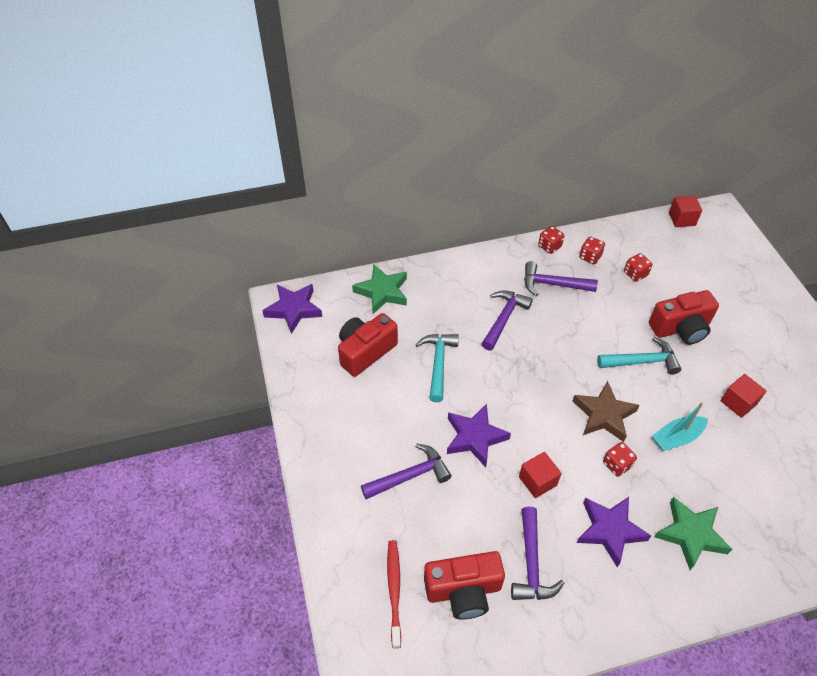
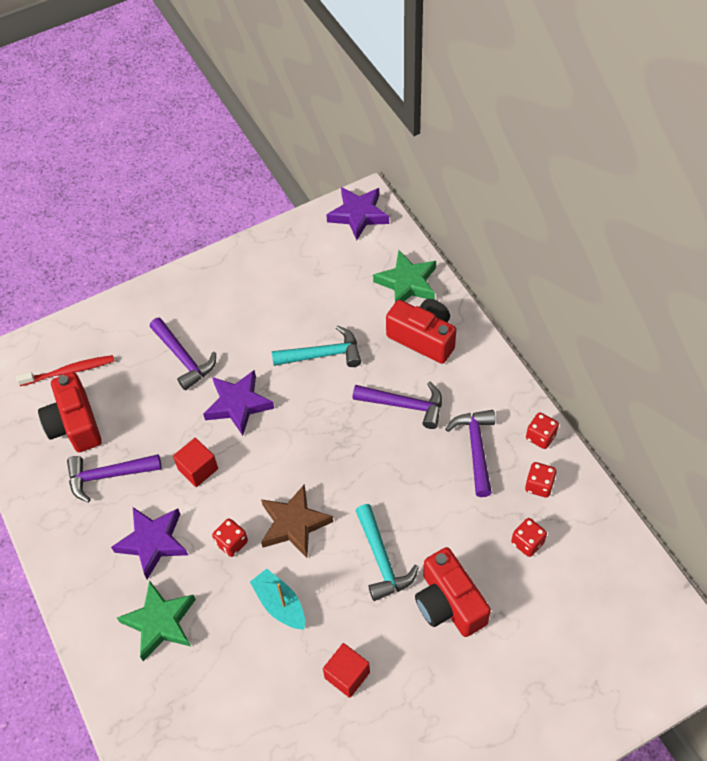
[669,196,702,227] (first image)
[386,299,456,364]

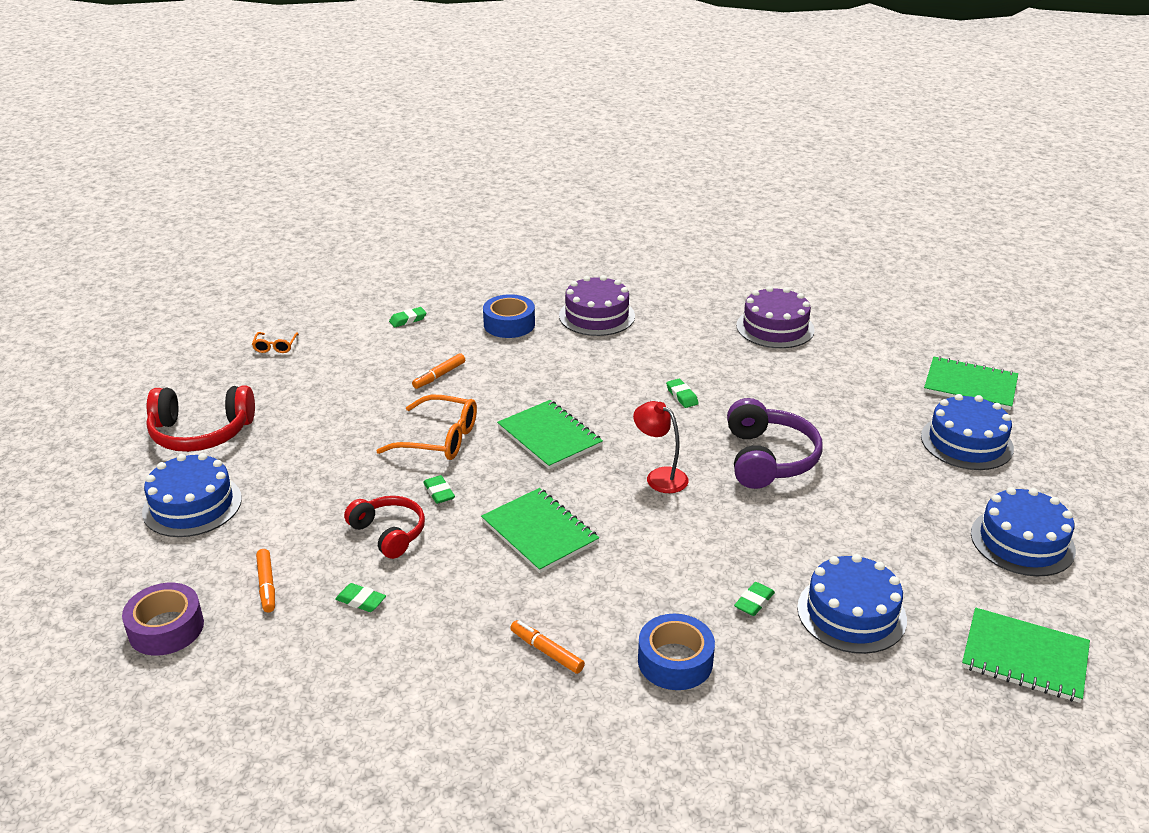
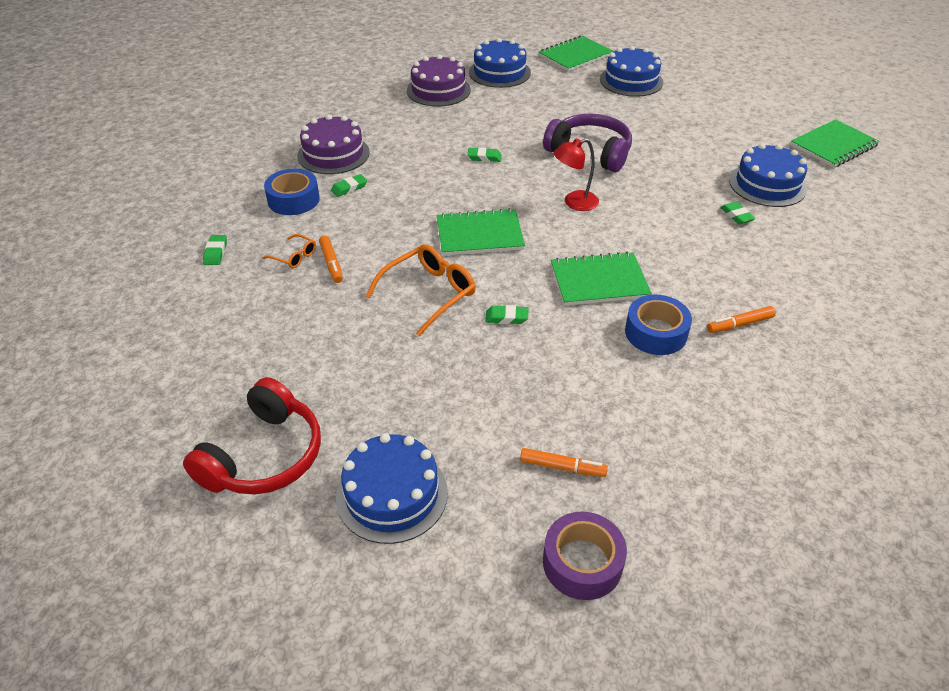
[344,496,425,559] (first image)
[263,234,316,268]
[331,174,367,197]
[625,295,692,355]
[469,38,531,88]

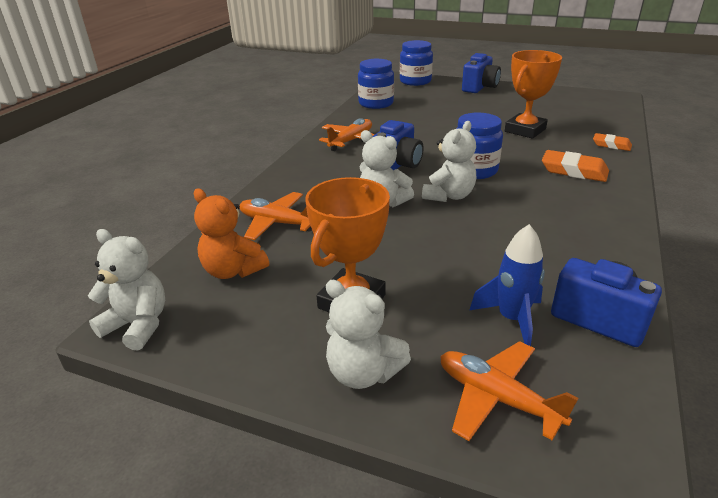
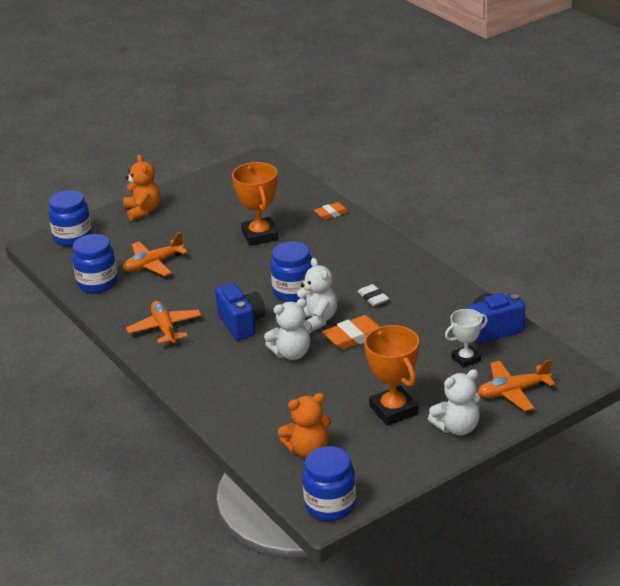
[357,284,389,306]
[123,232,188,276]
[322,315,380,350]
[302,446,356,521]
[123,155,160,221]
[445,309,488,368]

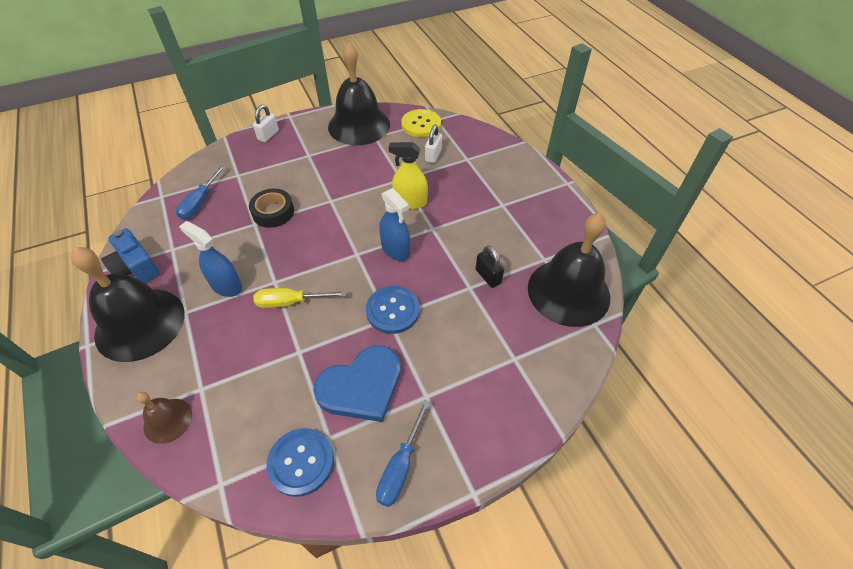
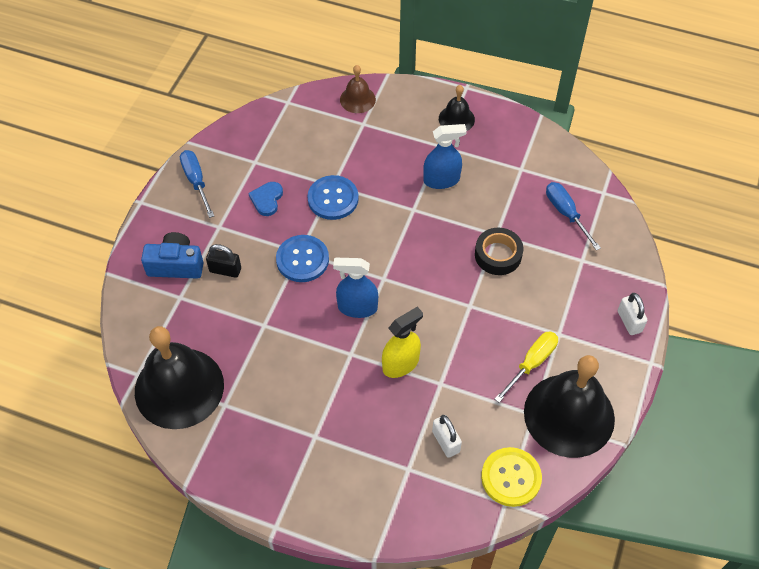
[141,232,204,279]
[495,331,558,403]
[307,175,359,220]
[206,244,241,278]
[439,85,475,131]
[249,182,283,216]

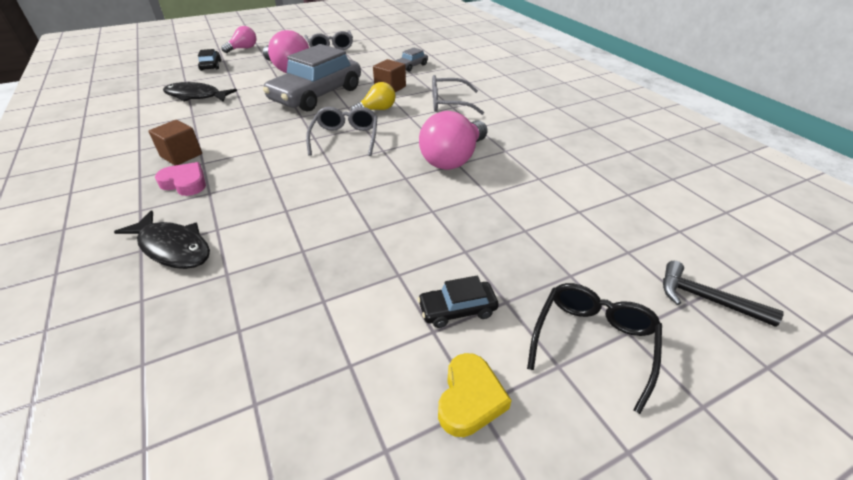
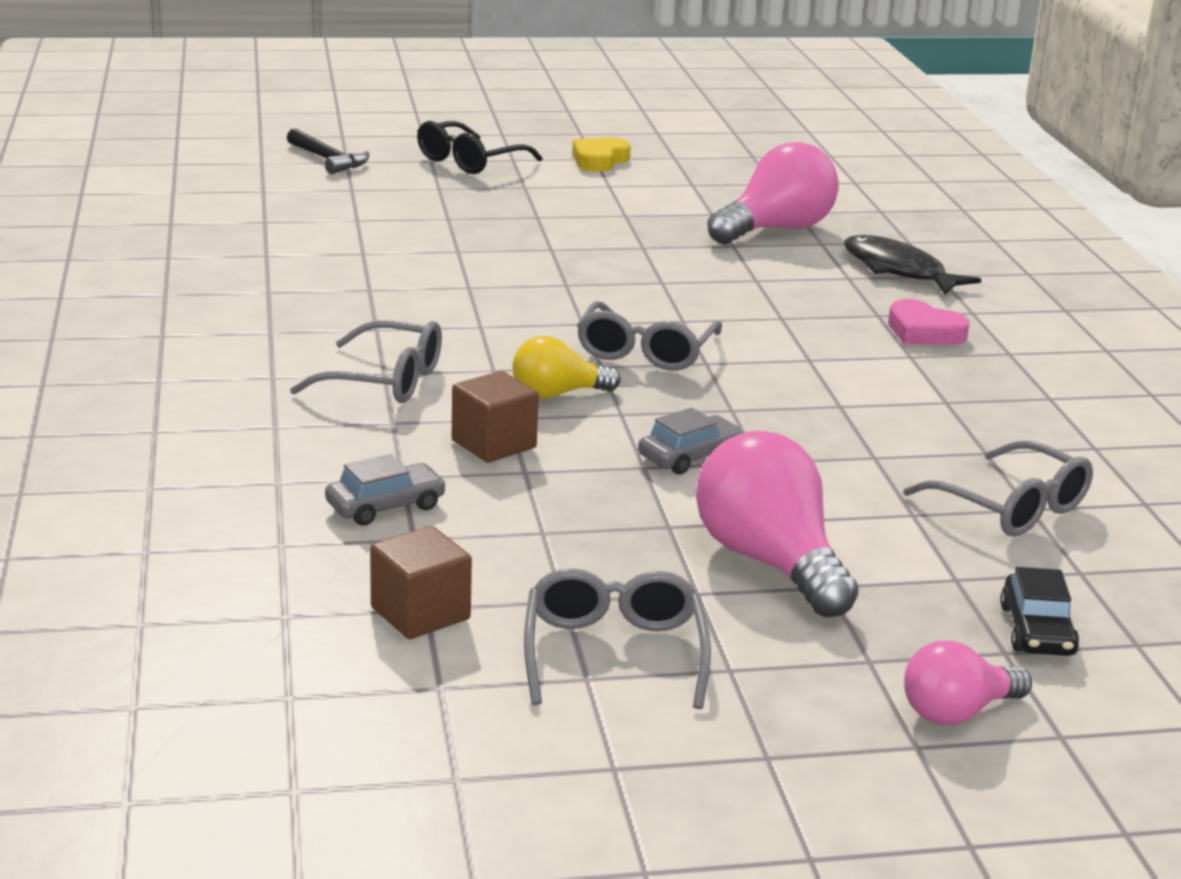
[418,276,499,328] (first image)
[370,526,472,639]
[708,142,839,244]
[903,441,1093,537]
[638,408,744,474]

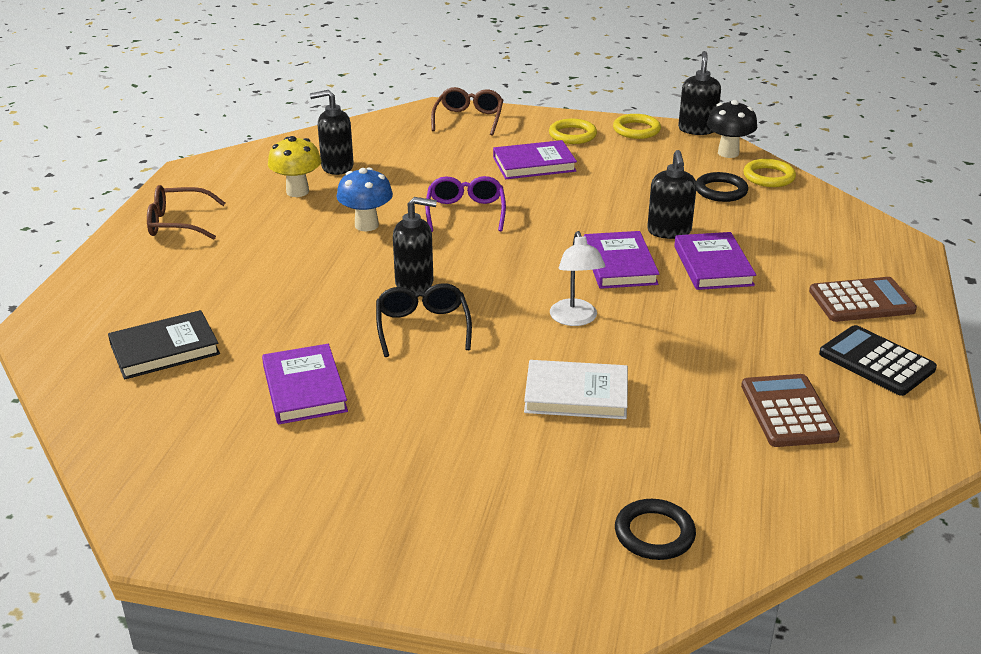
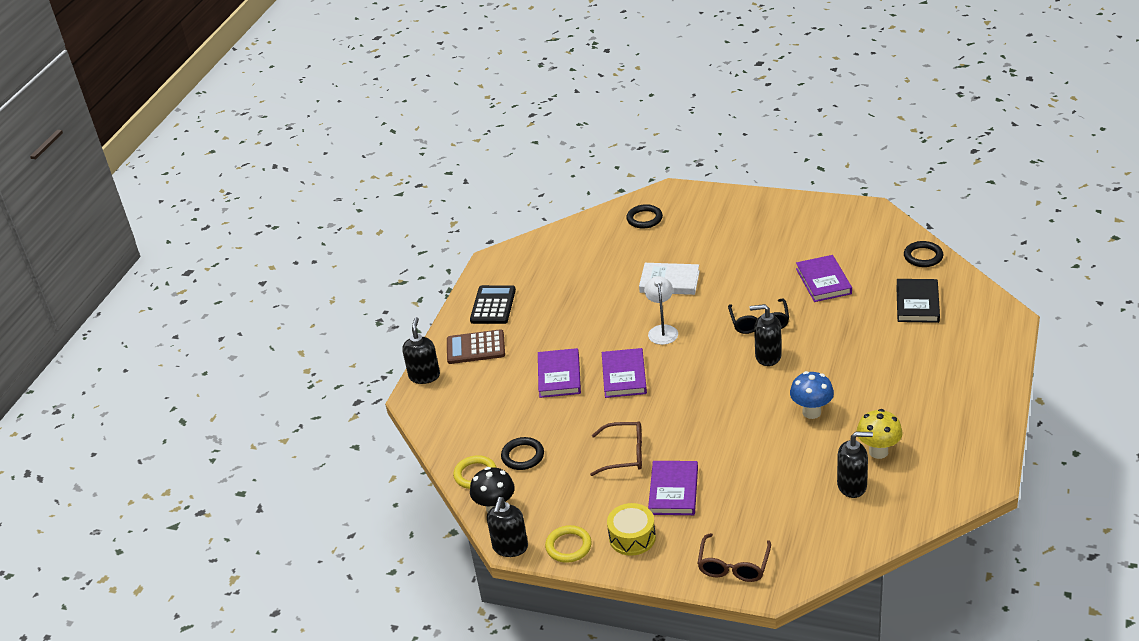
[425,176,506,232] (first image)
[741,374,840,447] (first image)
[904,241,943,267]
[590,421,642,476]
[402,317,440,384]
[607,503,656,556]
[896,279,940,323]
[648,461,698,515]
[470,285,516,324]

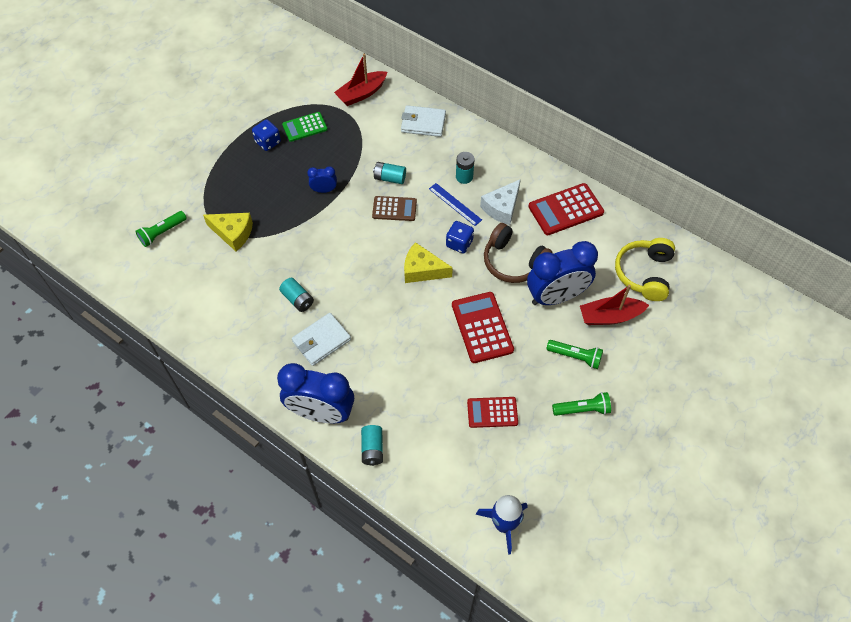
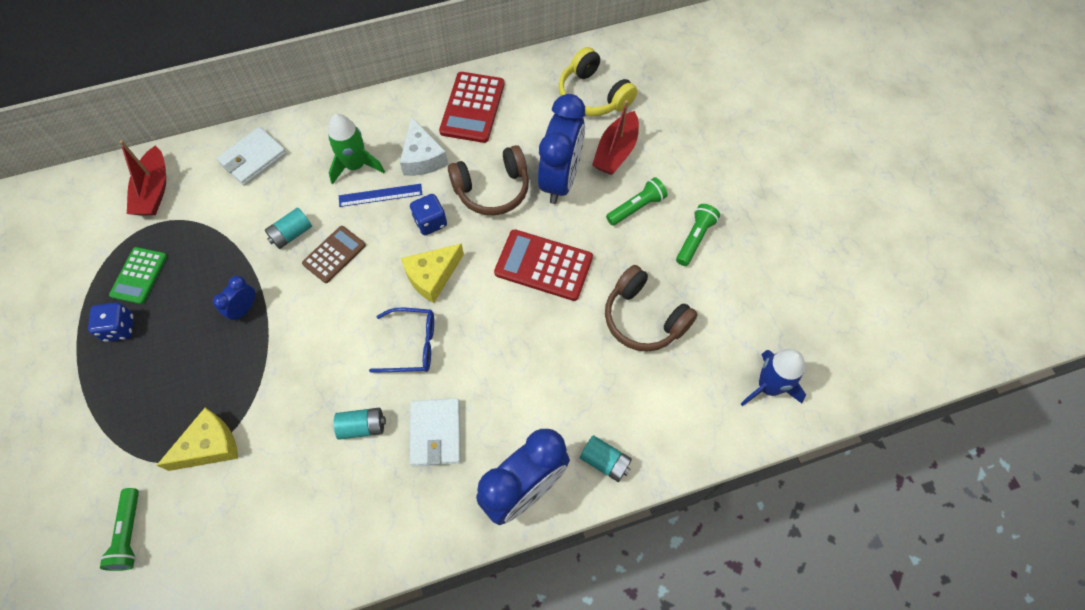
[369,308,434,372]
[328,114,385,184]
[605,265,698,351]

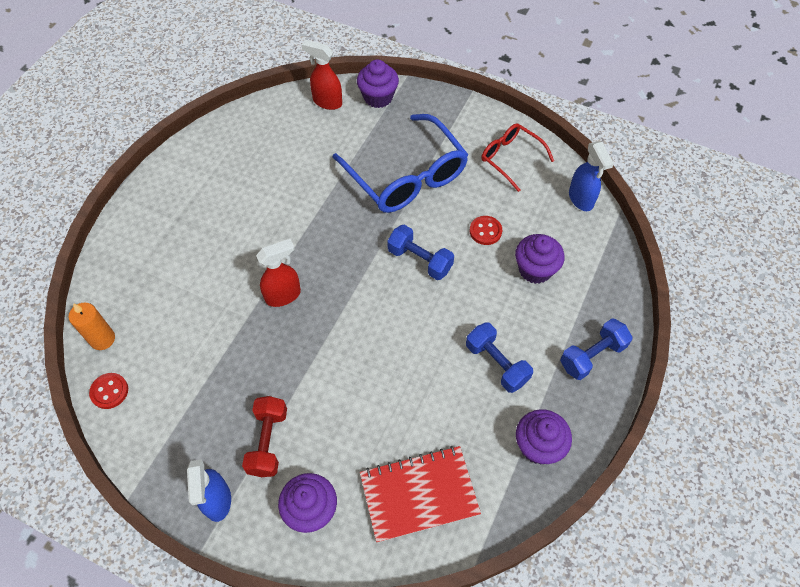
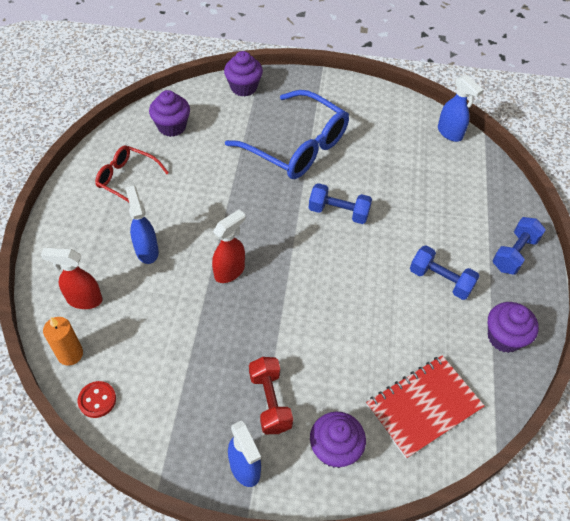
[470,216,502,245] (first image)
[125,186,159,264]
[41,247,103,309]
[95,146,169,202]
[149,90,190,137]

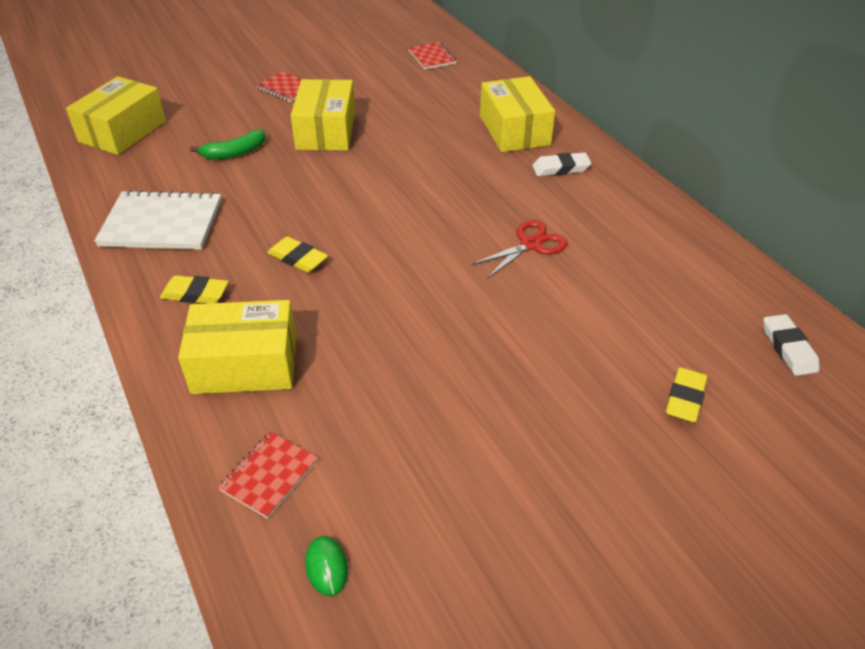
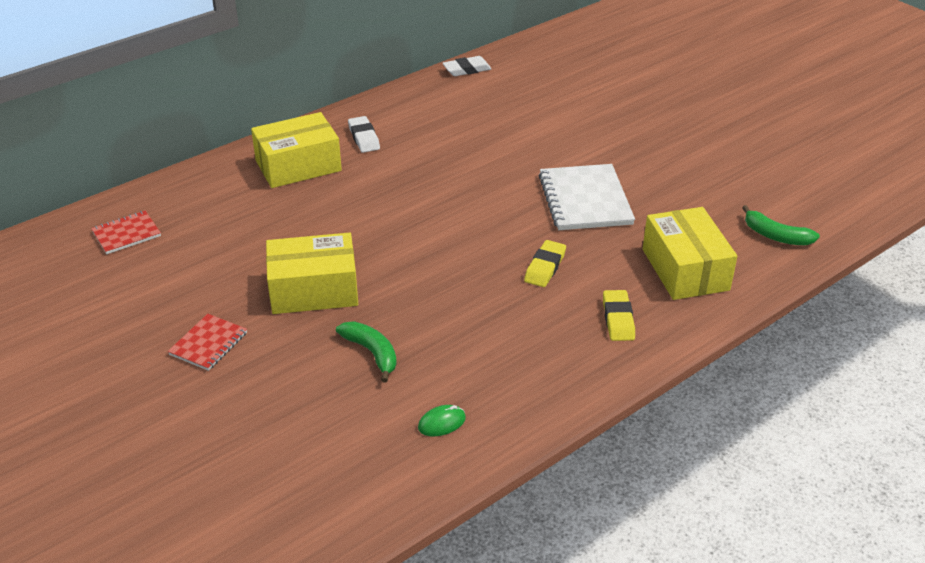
[66,76,166,155] (first image)
[471,220,568,279] (first image)
[666,367,708,423] (first image)
[539,164,635,230]
[418,405,466,436]
[442,56,492,76]
[742,205,820,245]

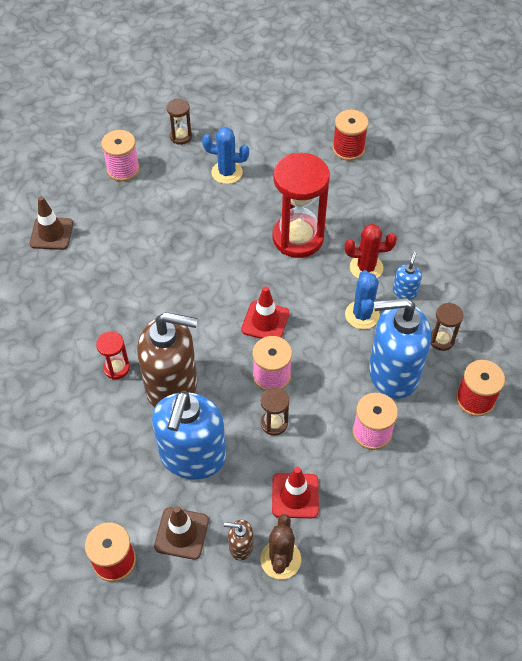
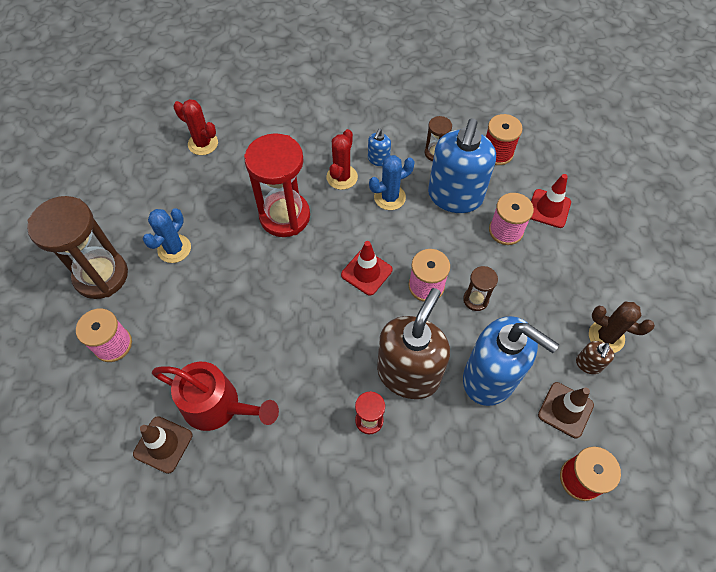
[152,362,279,431]
[530,174,571,228]
[174,99,218,155]
[369,155,415,210]
[368,129,391,166]
[27,196,128,299]

